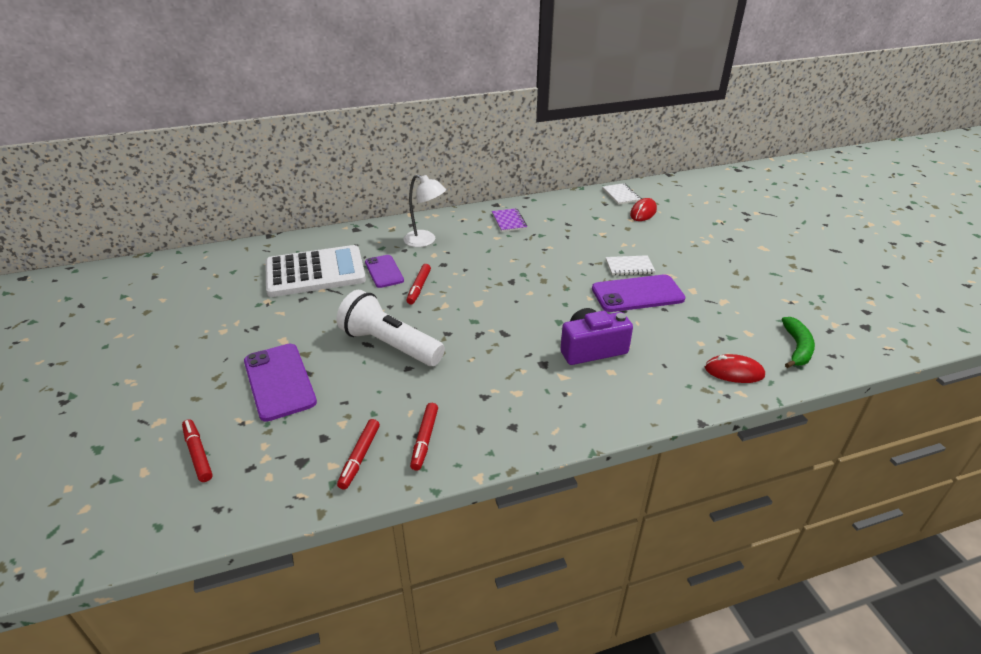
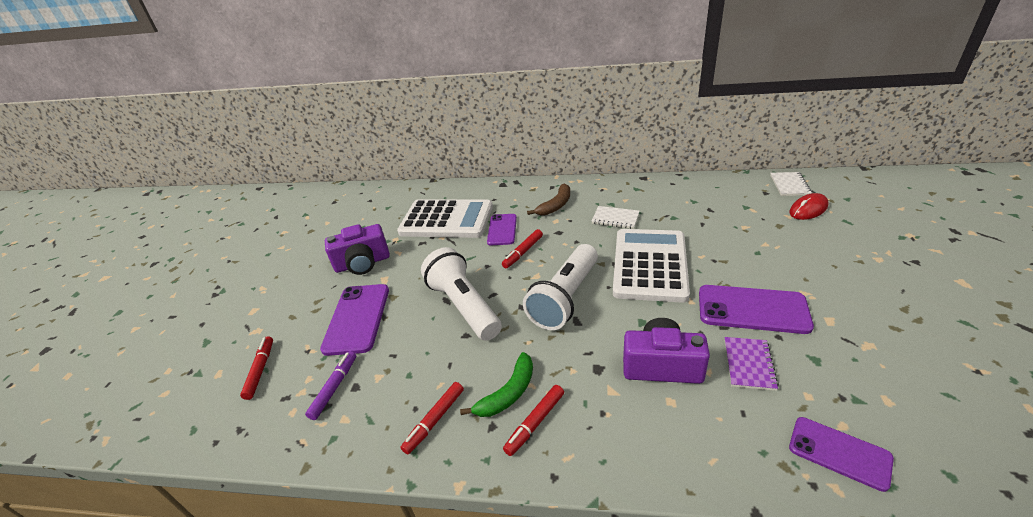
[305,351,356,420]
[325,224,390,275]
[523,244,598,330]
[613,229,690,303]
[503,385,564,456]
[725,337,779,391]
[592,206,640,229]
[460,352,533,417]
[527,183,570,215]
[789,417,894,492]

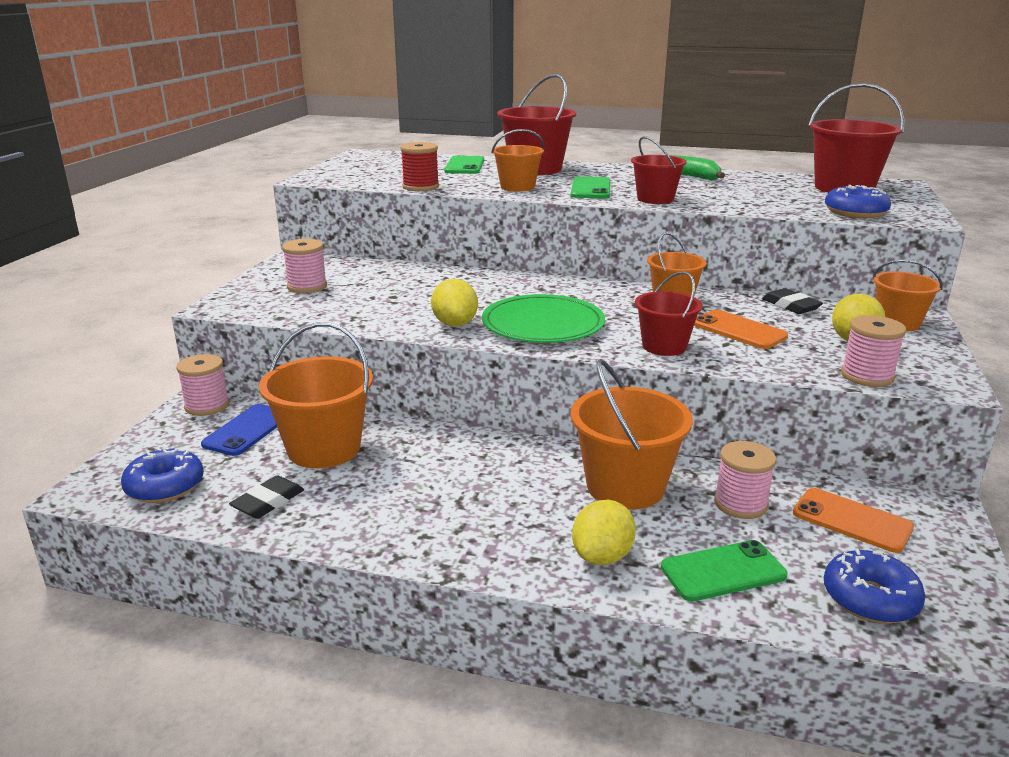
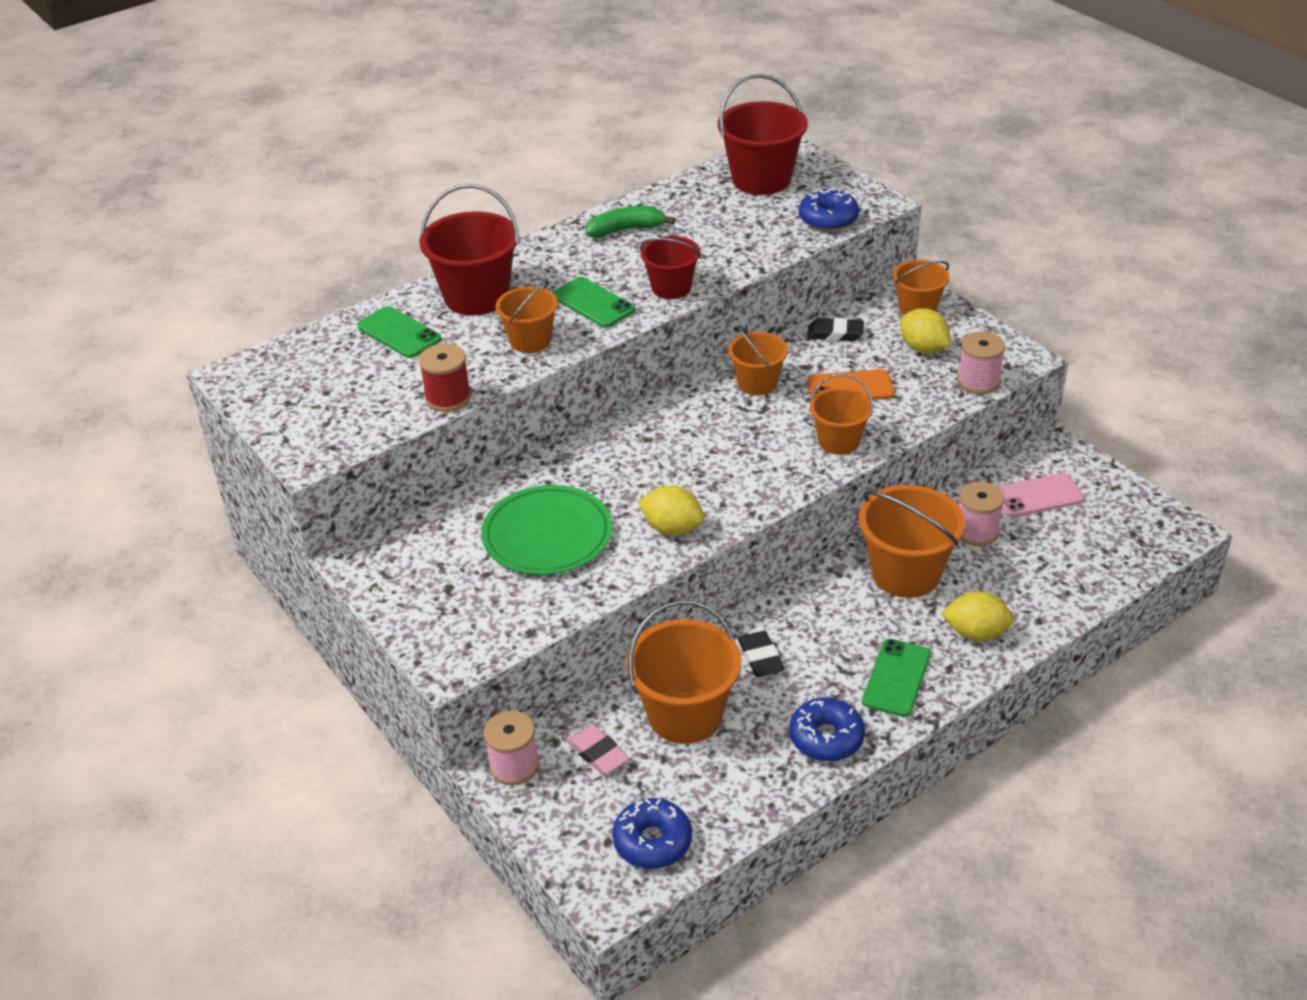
[282,239,327,293] (first image)
[738,631,784,677]
[481,485,612,575]
[862,639,931,717]
[790,698,865,761]
[567,724,629,775]
[810,373,873,455]
[997,473,1084,517]
[941,591,1014,641]

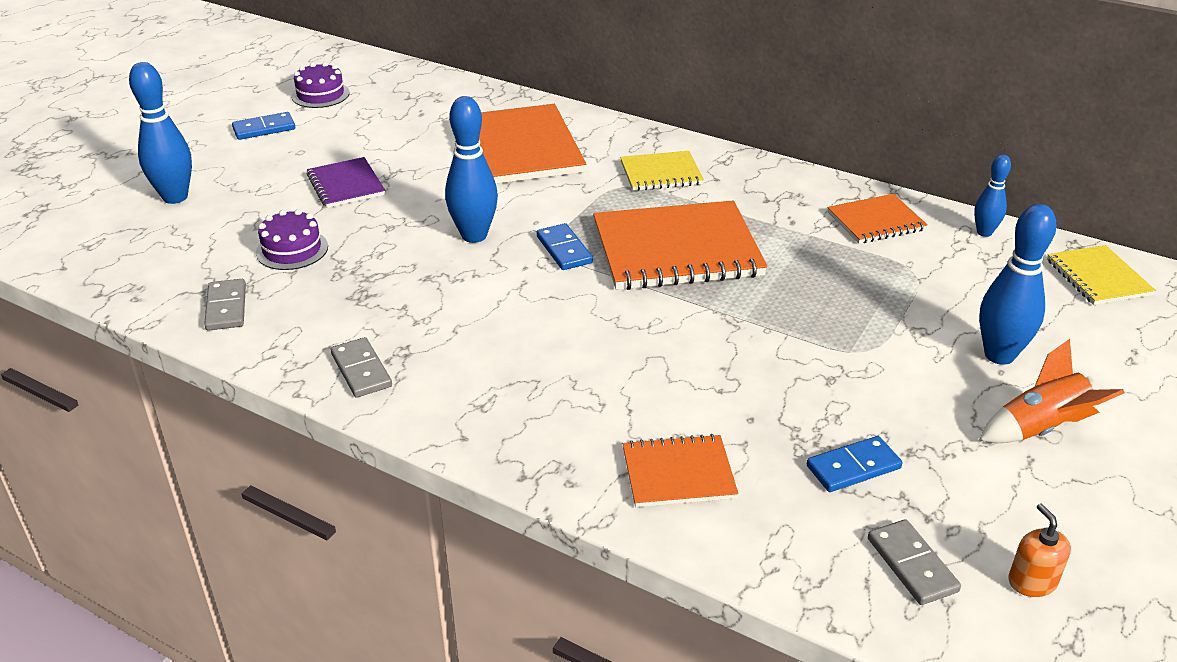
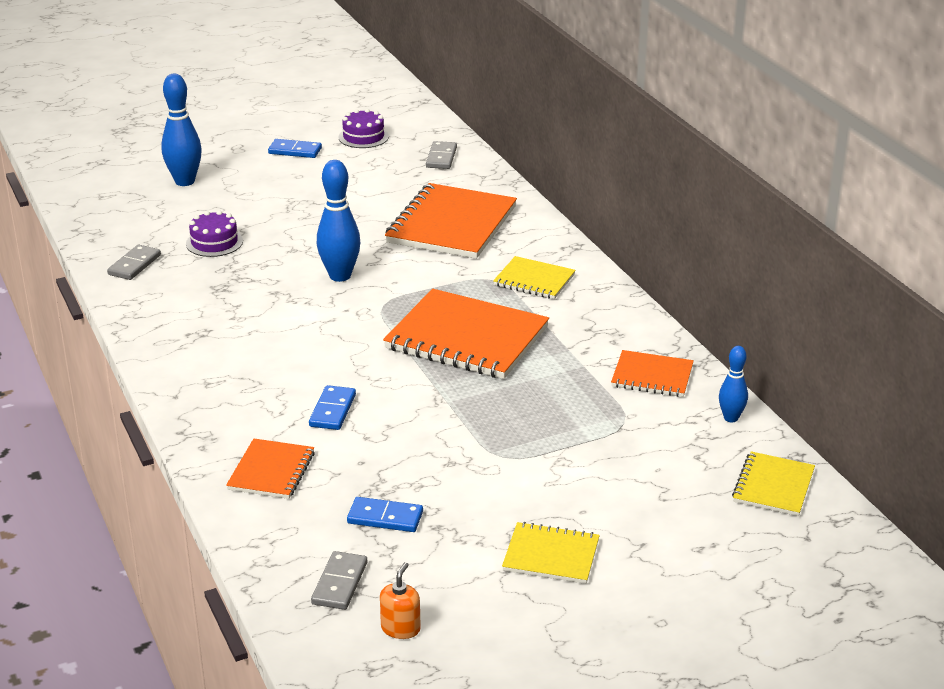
[306,157,385,208] (first image)
[979,204,1056,365] (first image)
[426,141,457,169]
[309,385,356,430]
[502,522,600,584]
[226,439,315,499]

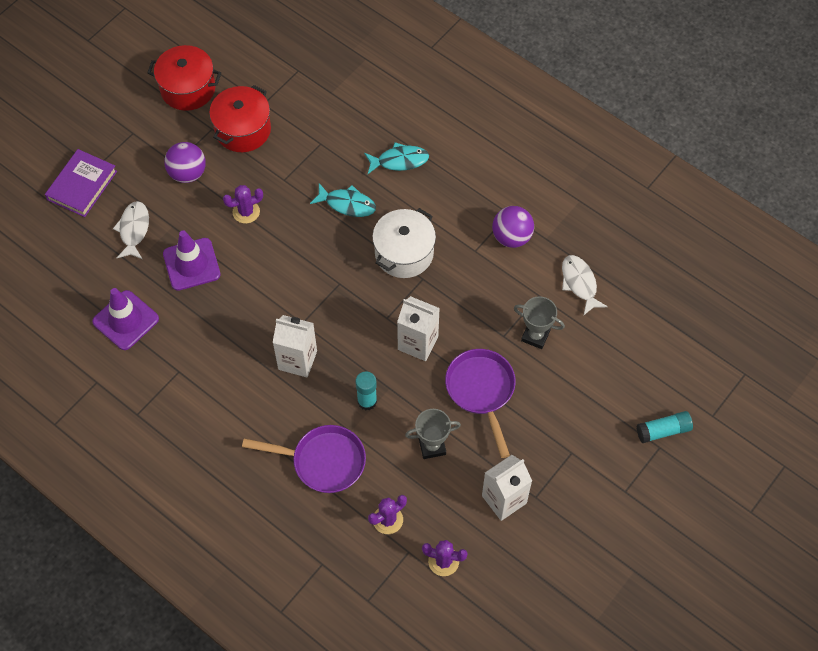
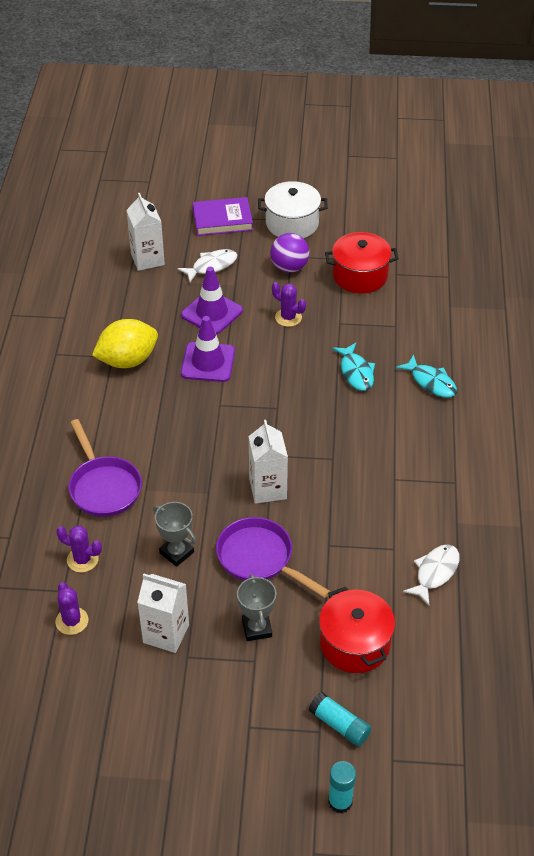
[492,206,534,248] (first image)
[92,319,158,368]
[181,316,235,382]
[319,587,395,673]
[126,193,165,271]
[328,761,356,814]
[258,181,328,238]
[237,574,277,641]
[216,517,331,598]

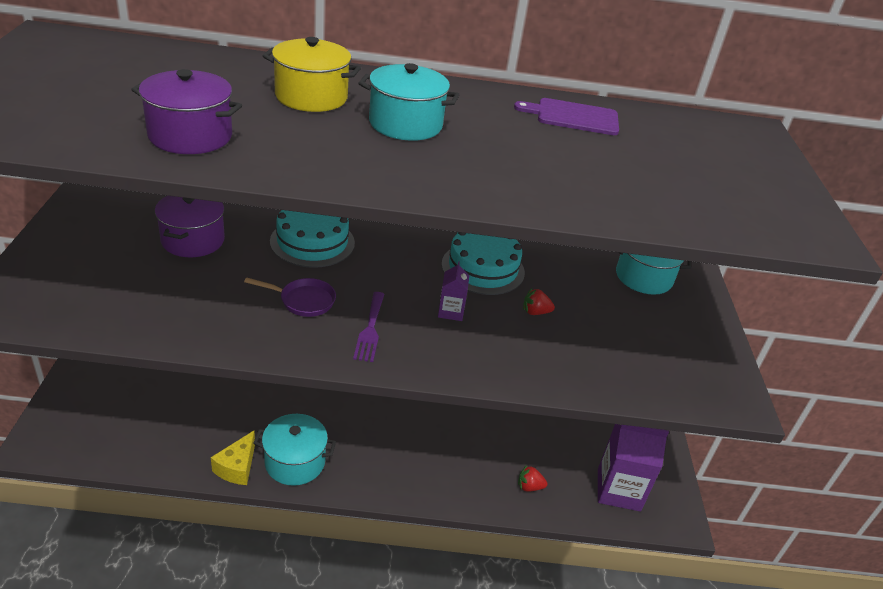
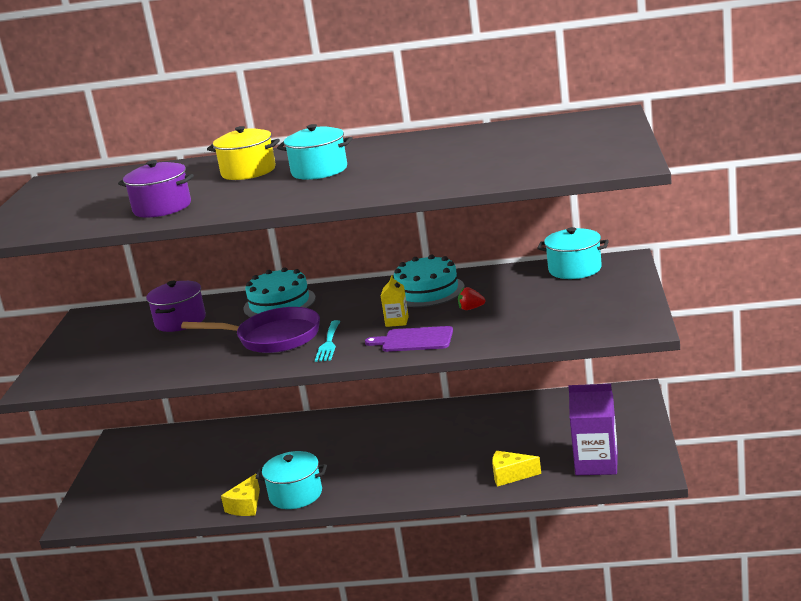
[365,326,453,352]
[492,451,541,487]
[315,320,340,362]
[381,275,409,327]
[181,307,320,353]

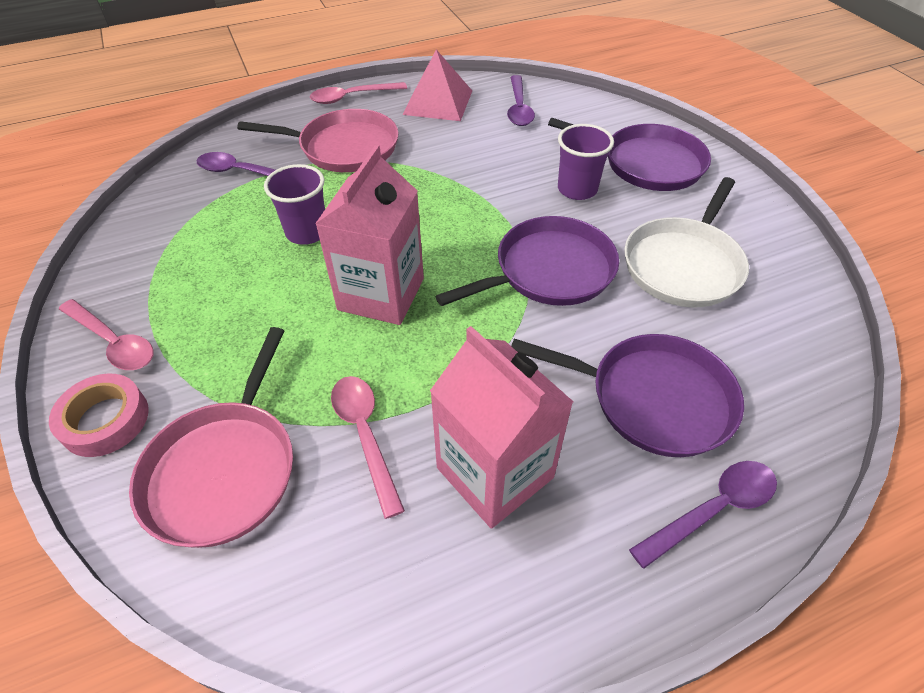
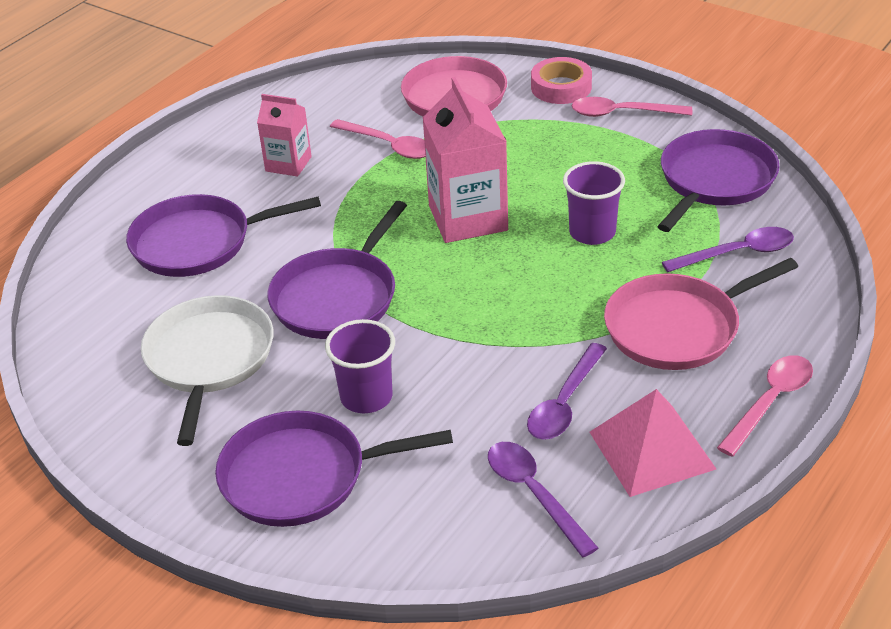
[657,129,780,232]
[527,343,607,440]
[257,94,312,177]

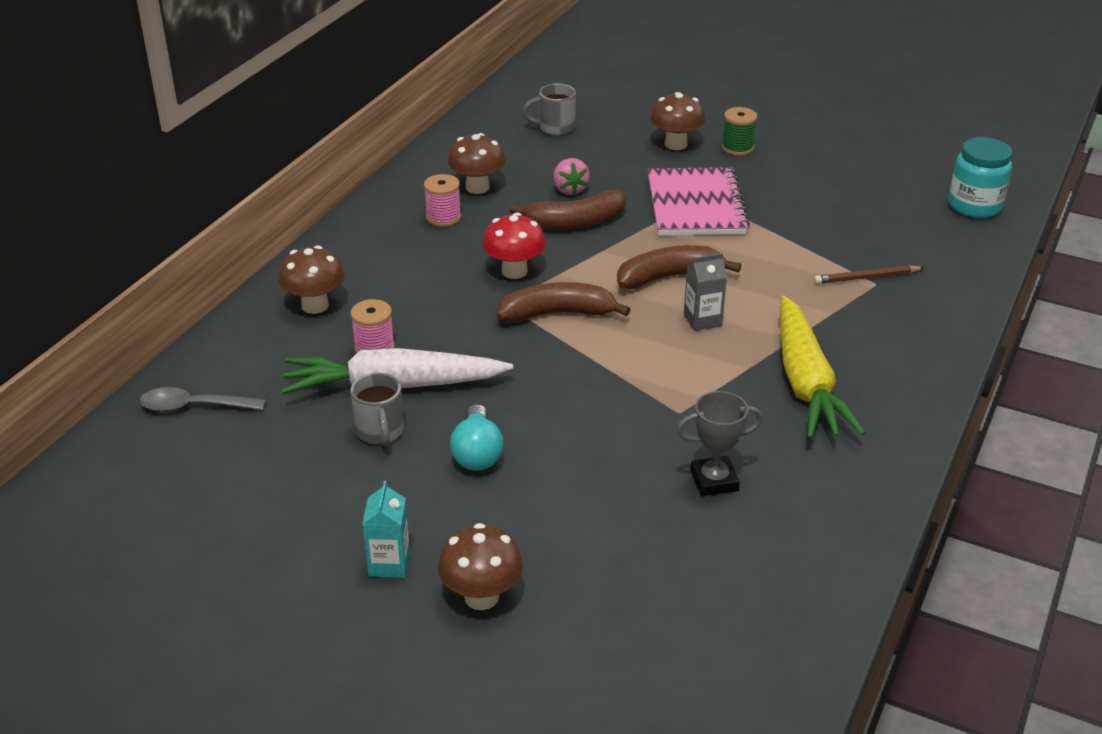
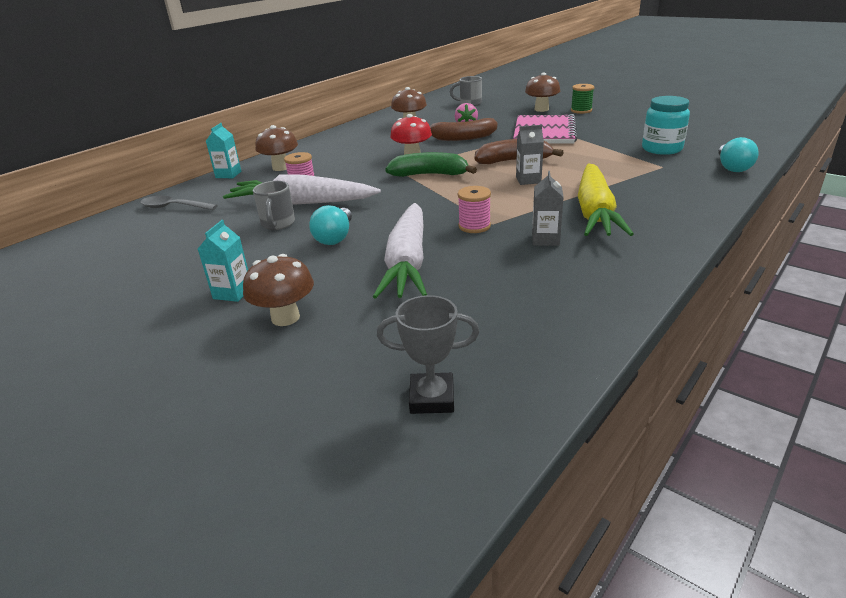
[814,265,925,284] (first image)
[206,123,241,178]
[373,203,427,299]
[532,171,564,246]
[719,137,759,172]
[458,186,491,233]
[377,295,479,414]
[642,96,690,155]
[385,152,477,177]

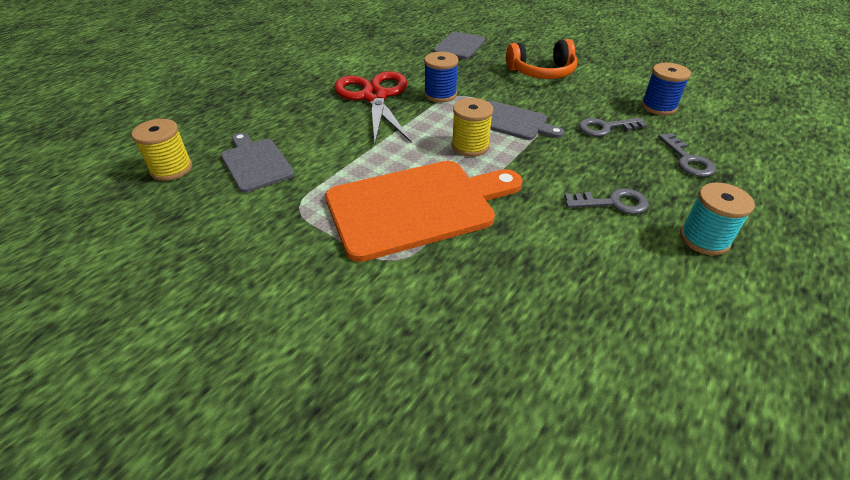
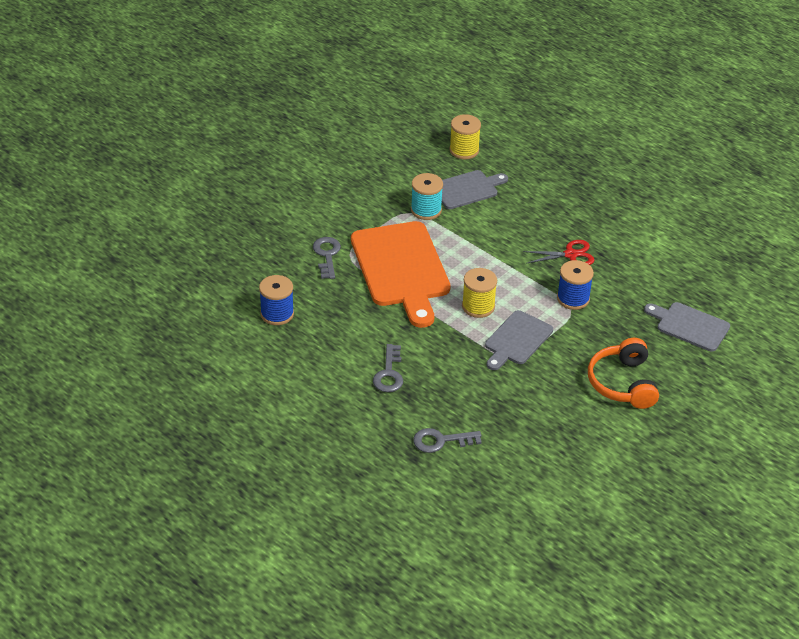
[313,237,341,279]
[259,275,294,325]
[411,173,443,220]
[523,240,595,265]

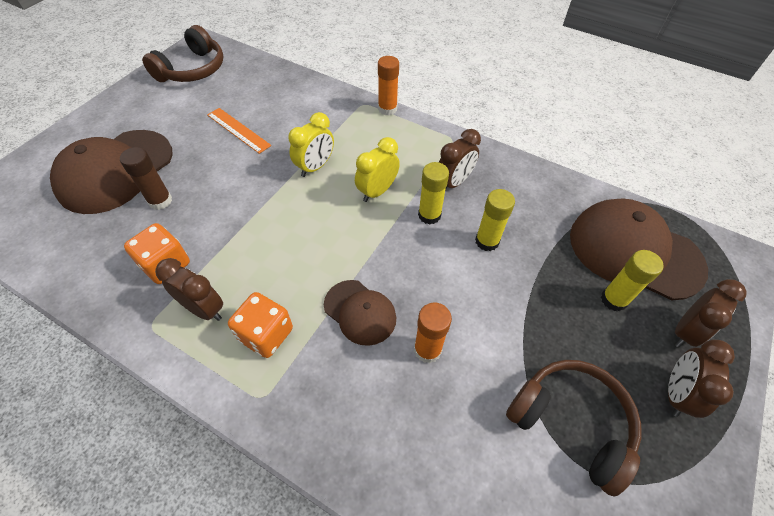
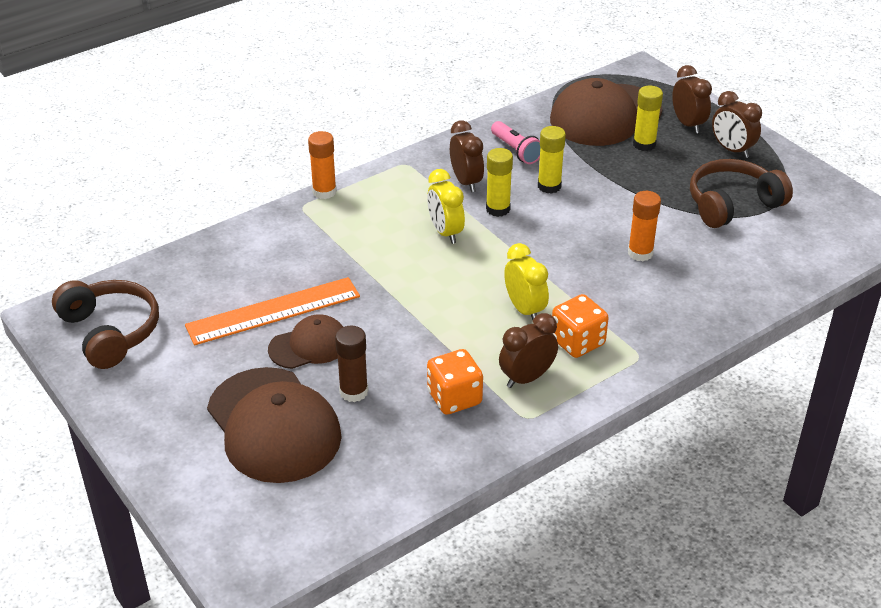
[491,121,540,164]
[504,243,549,320]
[268,314,343,369]
[185,277,360,345]

